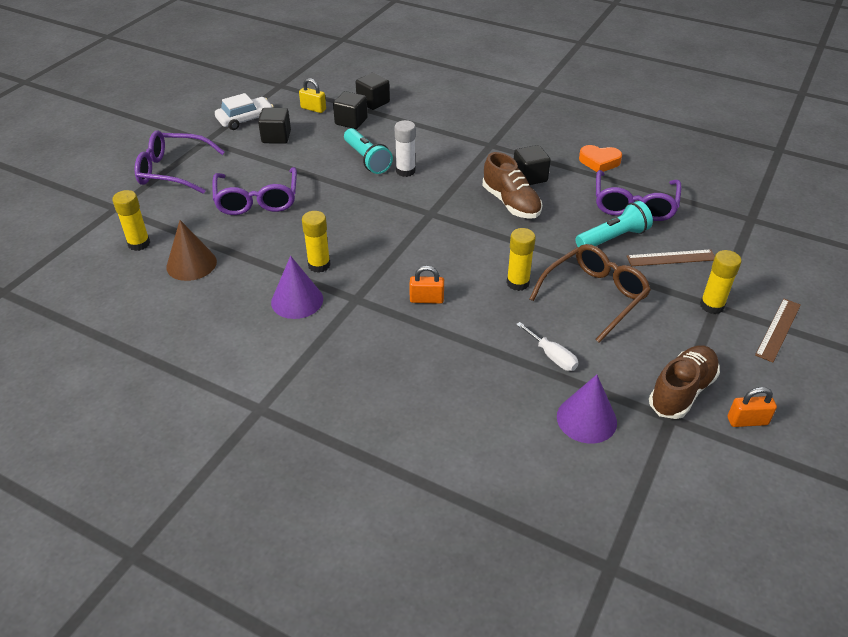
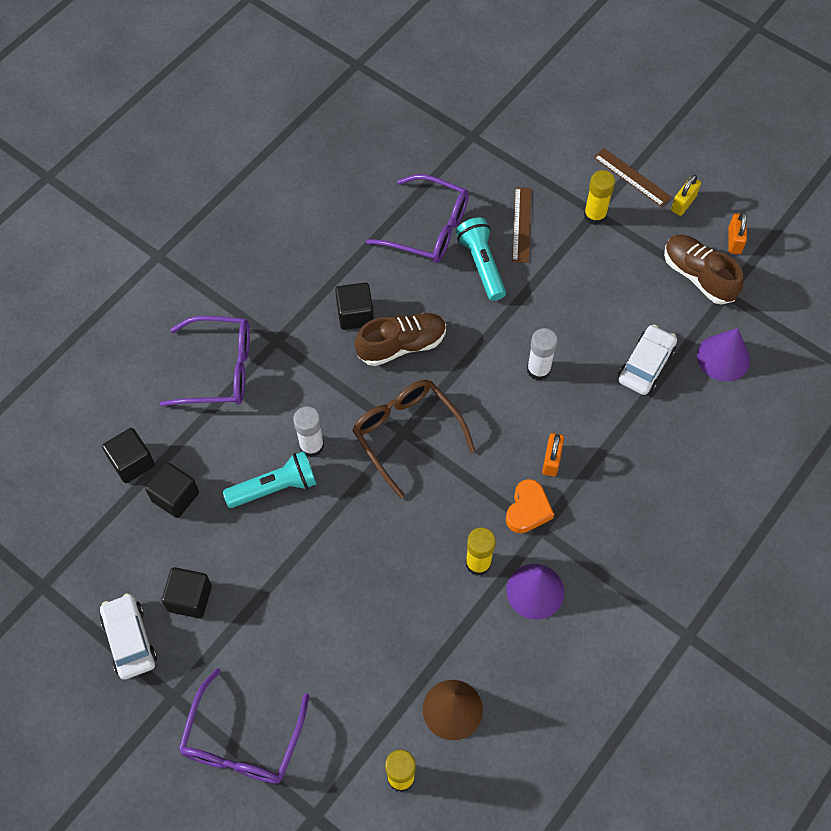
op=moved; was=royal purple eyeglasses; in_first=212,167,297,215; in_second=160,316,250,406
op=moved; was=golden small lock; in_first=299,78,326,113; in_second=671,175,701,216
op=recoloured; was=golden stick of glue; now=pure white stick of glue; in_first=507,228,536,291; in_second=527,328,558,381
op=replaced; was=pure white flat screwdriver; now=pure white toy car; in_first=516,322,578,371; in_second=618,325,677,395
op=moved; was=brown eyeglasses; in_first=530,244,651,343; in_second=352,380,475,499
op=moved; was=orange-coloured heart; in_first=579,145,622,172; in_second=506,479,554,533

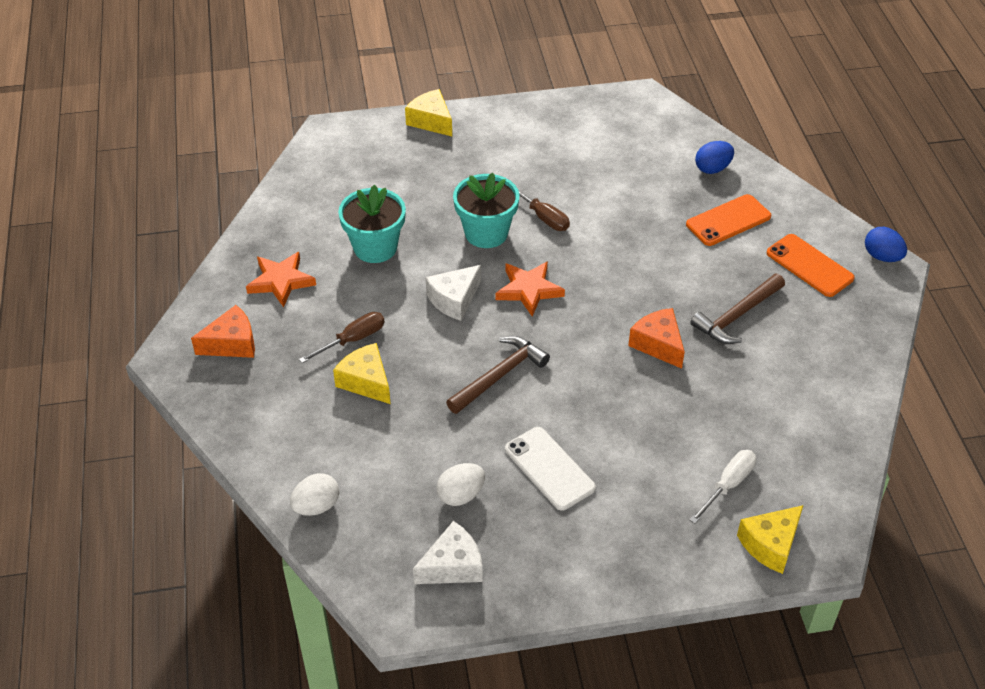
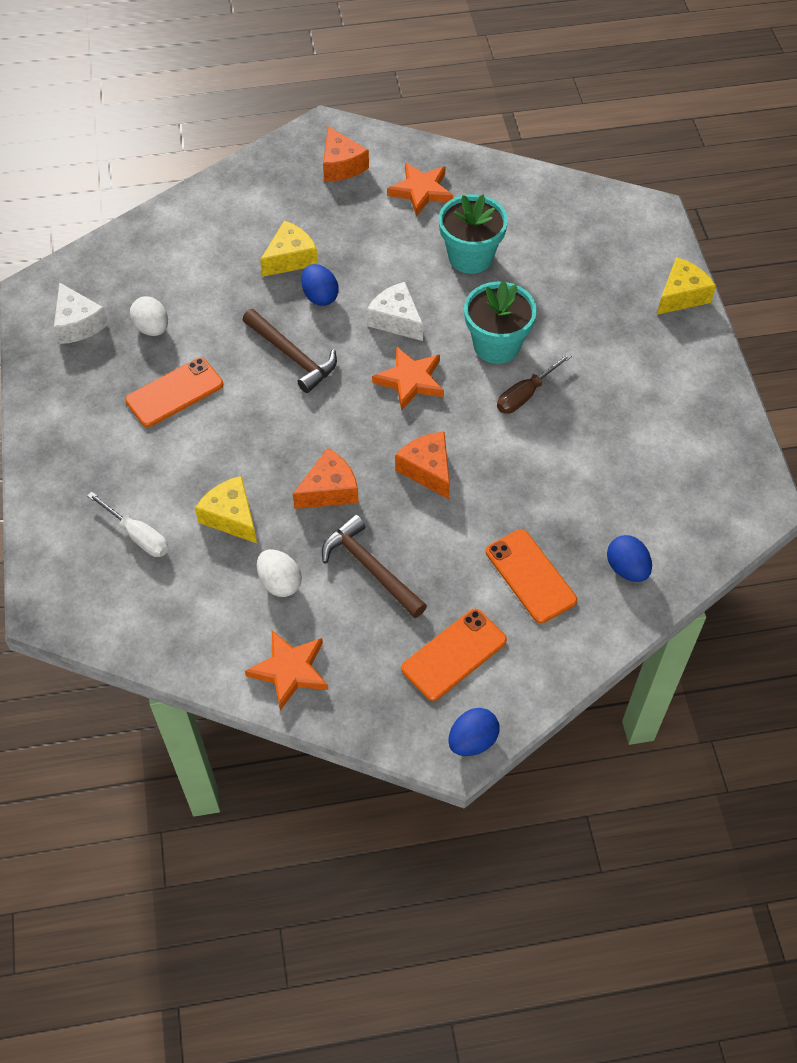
op=moved; was=pure white toy egg; in_first=290,473,339,516; in_second=257,549,302,597
op=removed; was=brown flat screwdriver; in_first=299,312,385,363
op=recoloured; was=pure white phone; now=orange-coloured phone; in_first=505,427,596,511; in_second=125,357,223,427
op=moved; was=golden cheese wedge; in_first=737,505,804,574; in_second=195,476,257,543
op=added; now=orange-coloured star; in_second=245,630,328,711
op=added; now=cobalt toy egg; in_second=301,264,339,306
op=added; now=orange-coloured cheese wedge; in_second=395,432,450,499

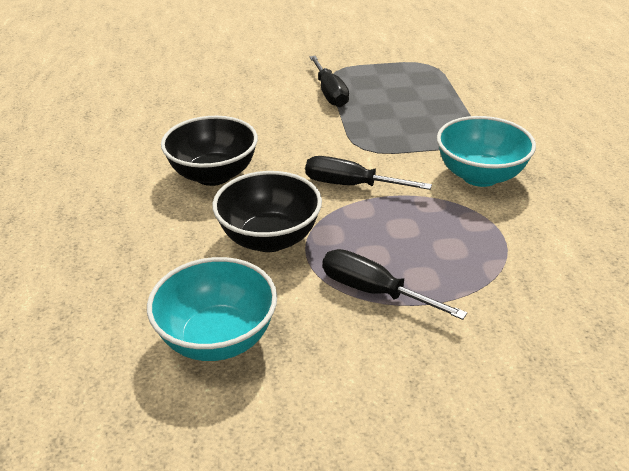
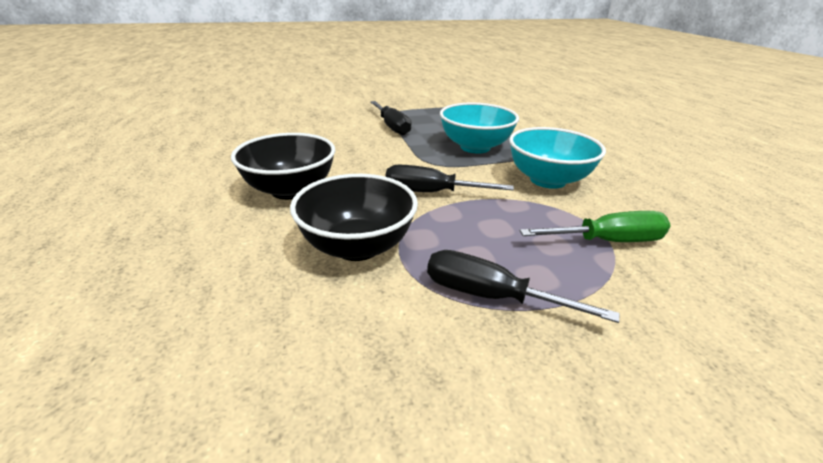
op=moved; was=aqua serving bowl; in_first=147,257,277,361; in_second=440,103,519,153
op=added; now=emerald flat screwdriver; in_second=520,211,671,242

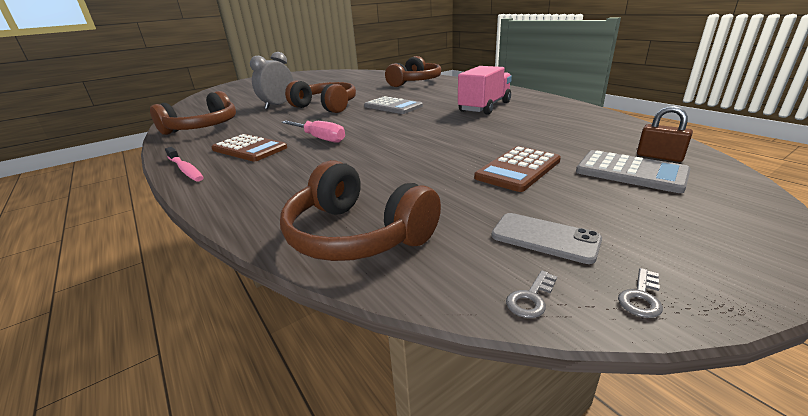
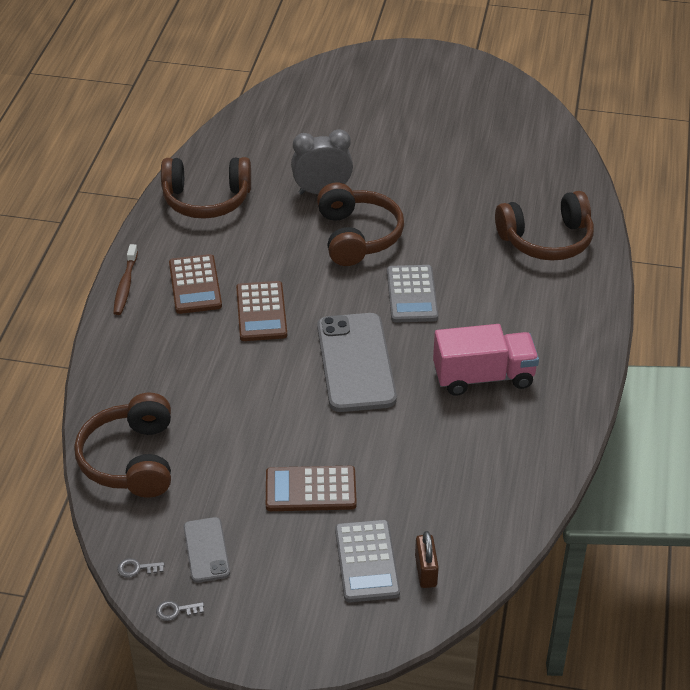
op=recoloured; was=rosy dental brush; now=brown dental brush; in_first=165,147,204,182; in_second=113,244,138,315
op=replaced; was=rosy flat screwdriver; now=brown calculator; in_first=282,121,345,143; in_second=236,281,287,341
op=added; now=grey phone; in_second=317,313,397,412

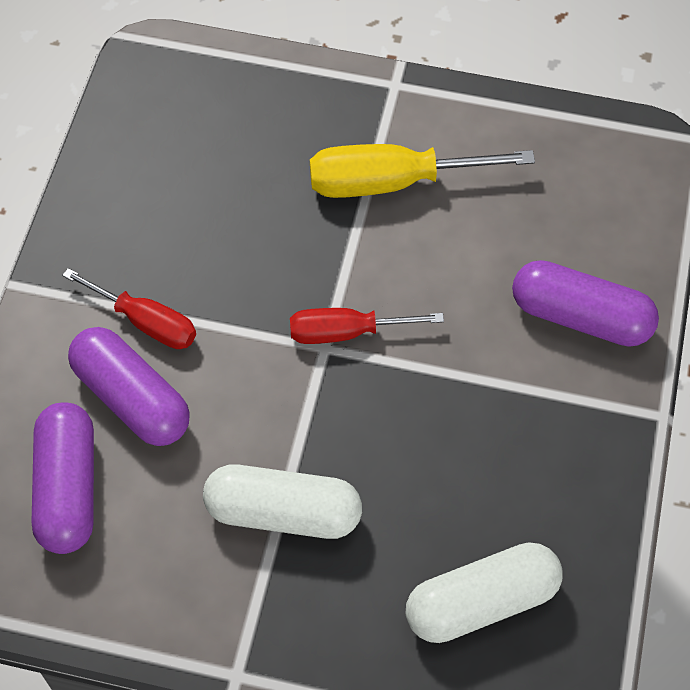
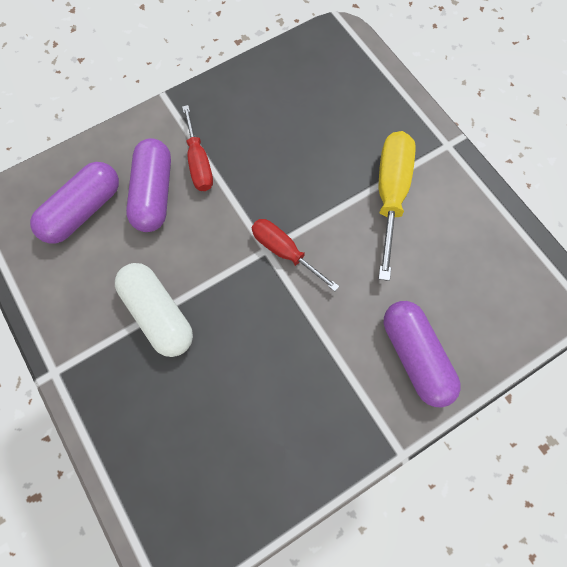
op=turned; was=golden flat screwdriver; in_first=310,144,535,198; in_second=378,131,416,281; clockwise=60
op=removed; was=pure white capsule; in_first=406,542,562,643

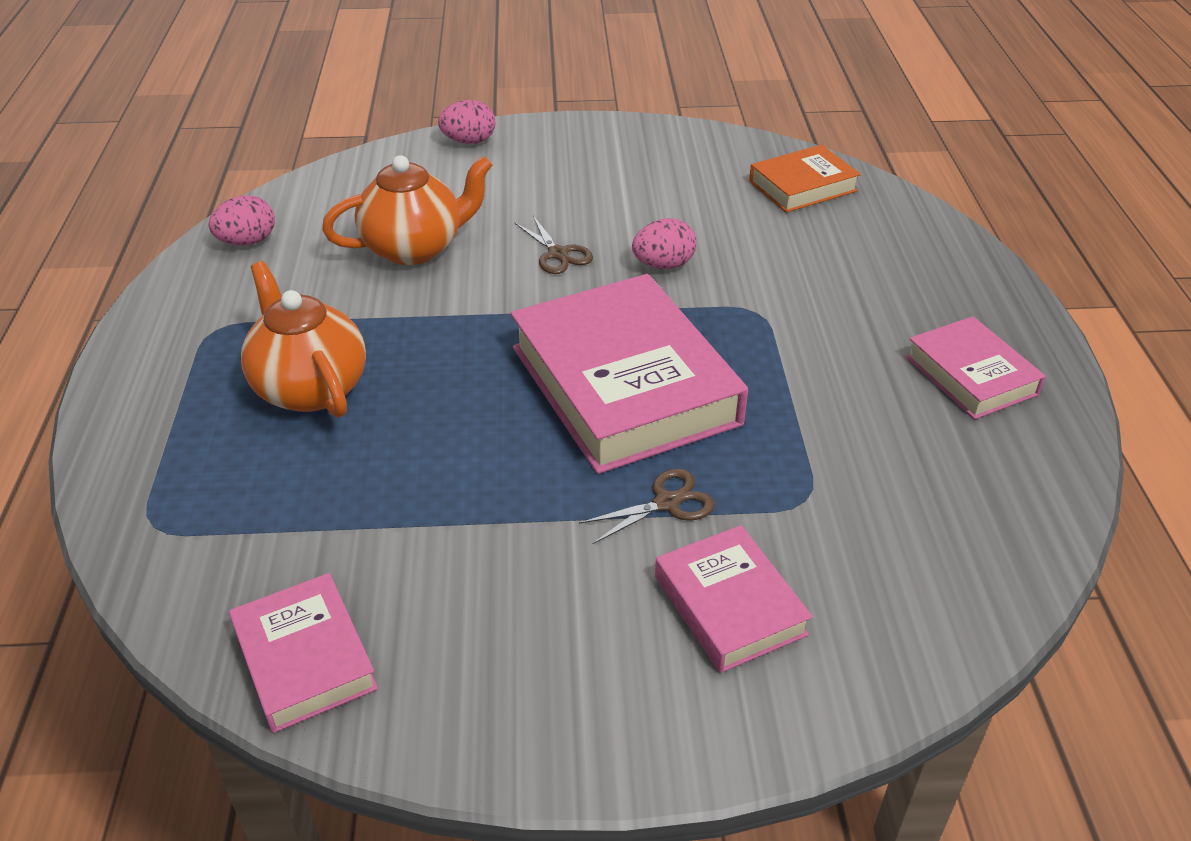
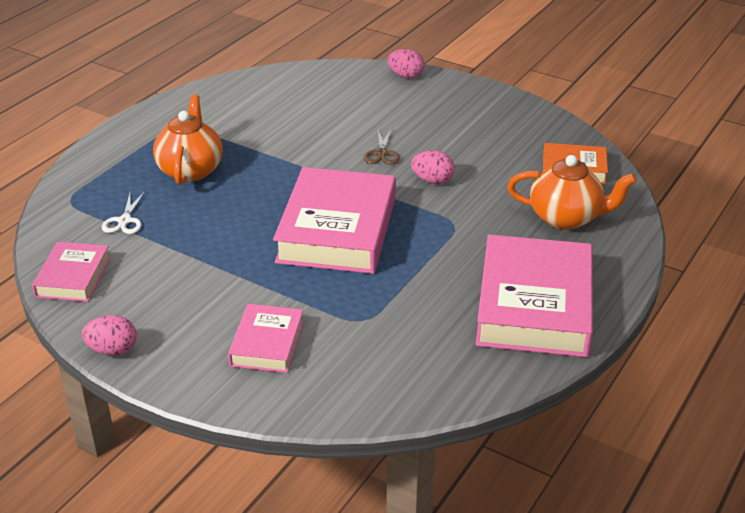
op=moved; was=rosy toy egg; in_first=208,195,275,245; in_second=82,315,137,356
op=moved; was=orange-coloured teapot; in_first=322,155,492,265; in_second=507,155,637,230
op=removed; was=brown shears; in_first=579,469,715,544
op=resized; was=rosy book; in_first=905,316,1046,419; in_second=476,235,593,357; ratio=1.91
op=added; now=pure white shears; in_second=102,191,145,234

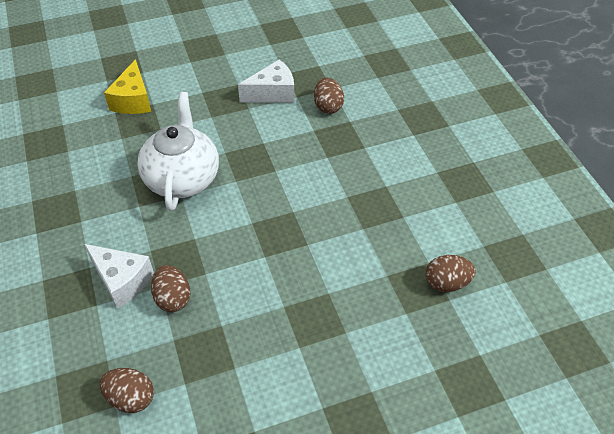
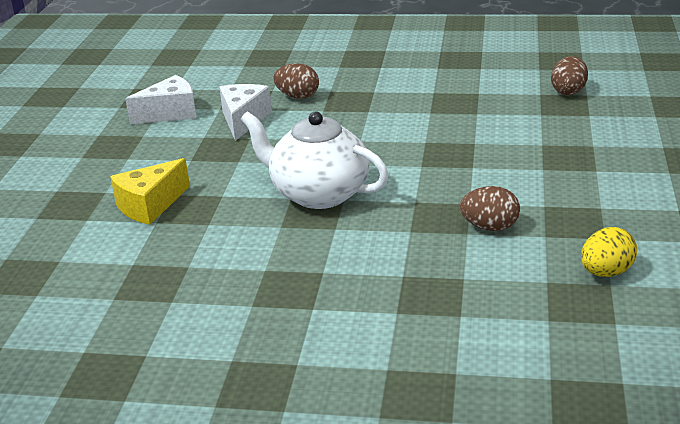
op=moved; was=pure white cheese wedge; in_first=84,244,154,309; in_second=125,75,196,124
op=recoloured; was=brown toy egg; now=golden toy egg; in_first=100,368,154,413; in_second=581,227,637,277
op=turned; was=golden cheese wedge; in_first=104,59,151,114; in_second=110,158,190,225; clockwise=105

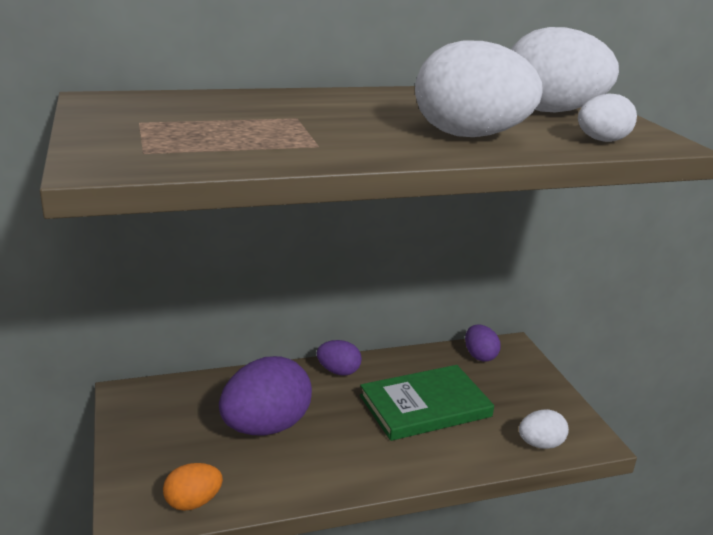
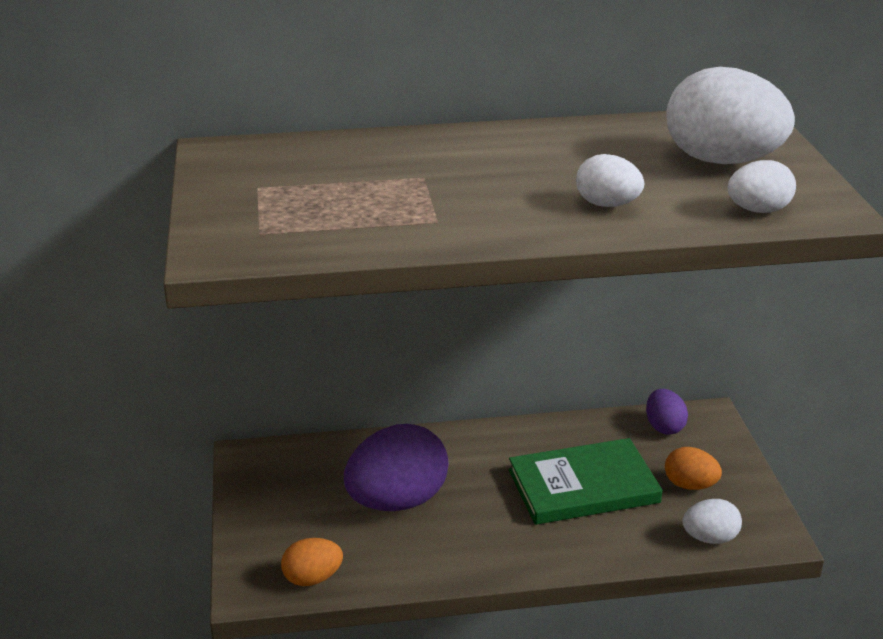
op=removed; was=royal purple toy egg; in_first=317,340,362,376
op=resized; was=pure white toy egg; in_first=415,41,543,137; in_second=576,154,644,207; ratio=0.52
op=added; now=orange-coloured toy egg; in_second=665,447,722,490

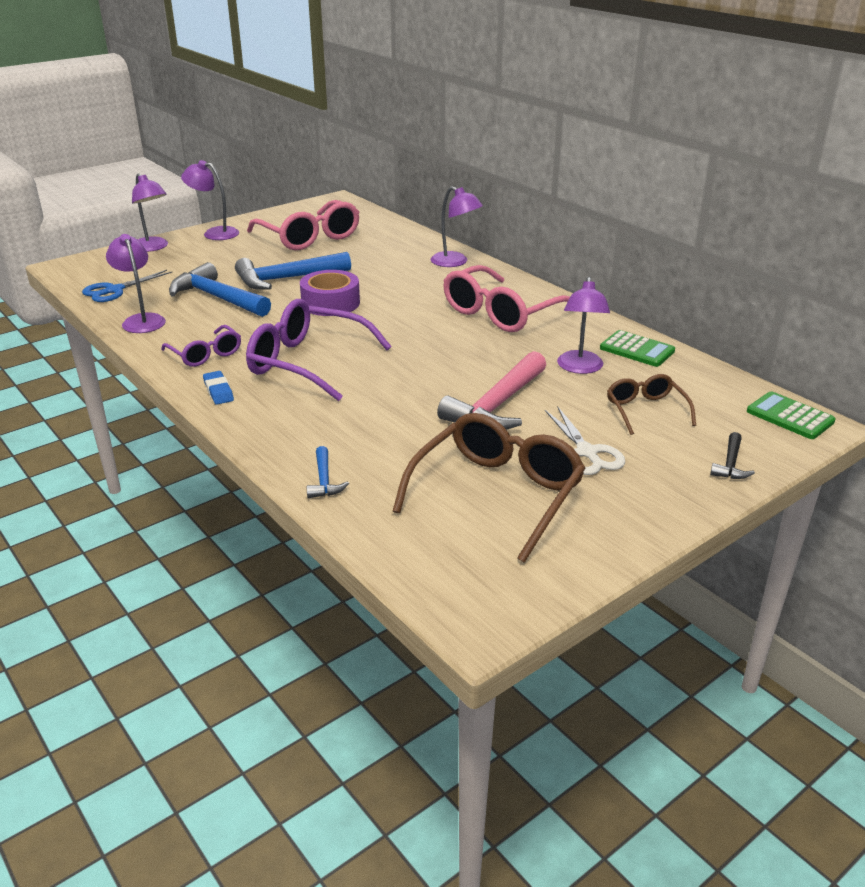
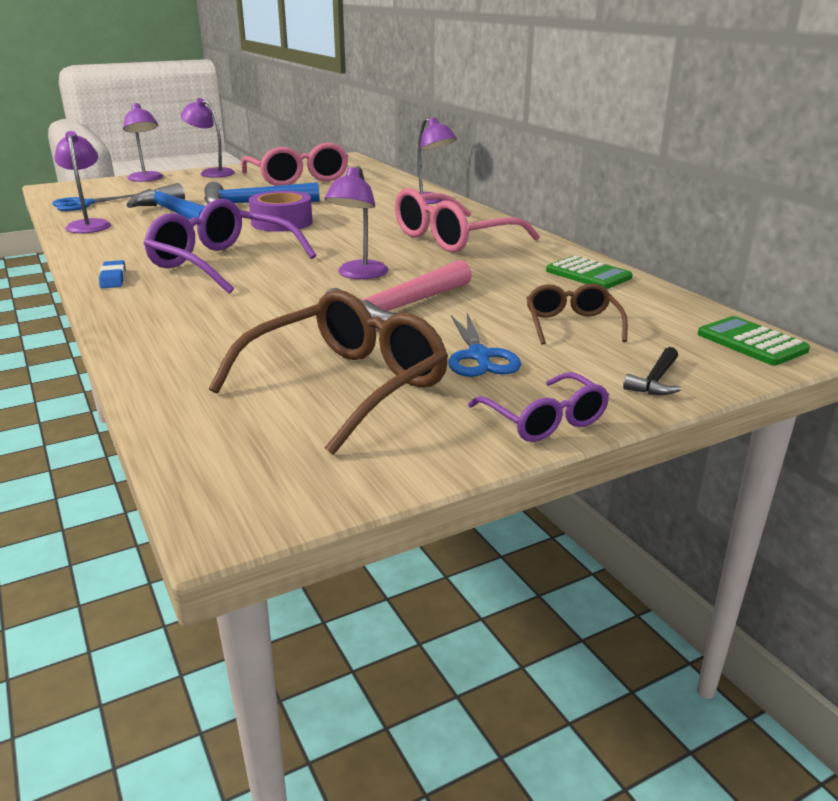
op=moved; was=royal purple eyeglasses; in_first=161,325,241,367; in_second=468,372,609,442
op=removed; was=cobalt carpenter's hammer; in_first=306,446,349,498
op=recoloured; was=pure white shears; now=cobalt shears; in_first=545,406,625,475; in_second=448,313,521,377
op=moved; was=royal purple lamp; in_first=557,277,610,374; in_second=324,166,389,279

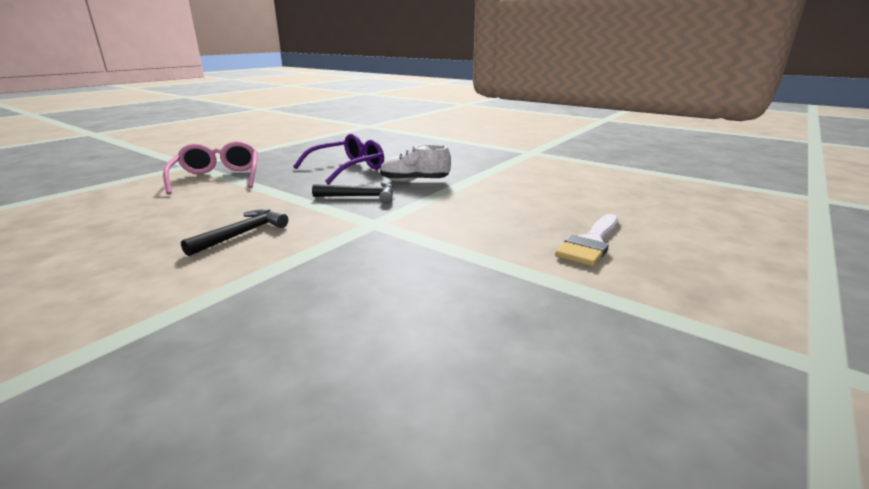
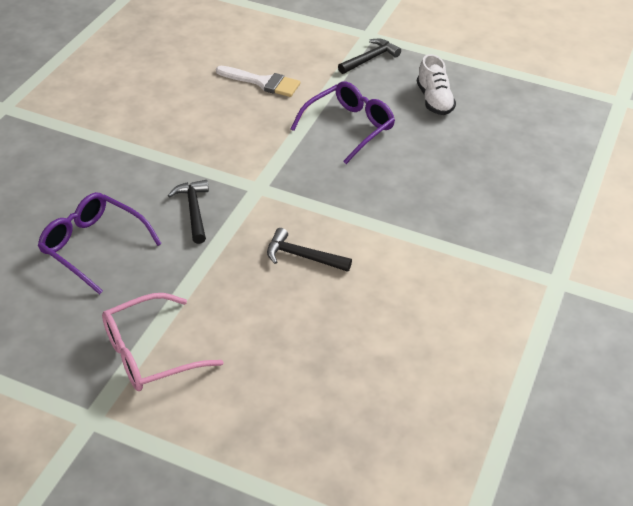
op=moved; was=pure white shoe; in_first=380,145,451,182; in_second=417,54,456,115
op=added; now=royal purple eyeglasses; in_second=291,81,395,164
op=added; now=ebony carpenter's hammer; in_second=338,39,401,74

